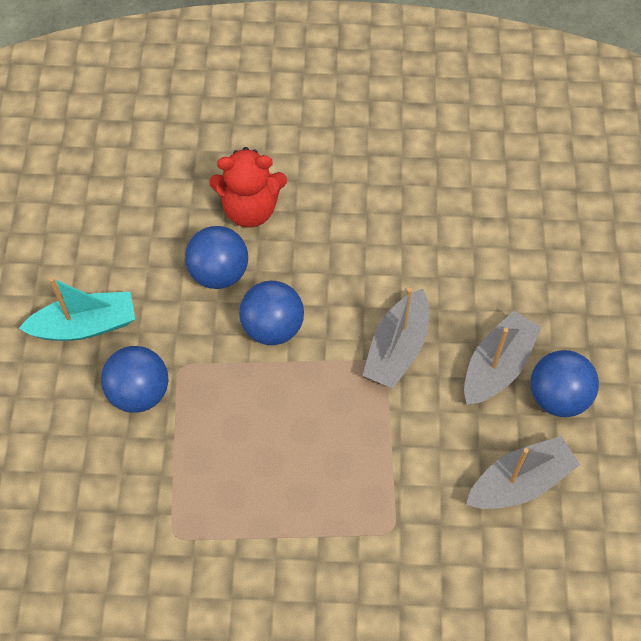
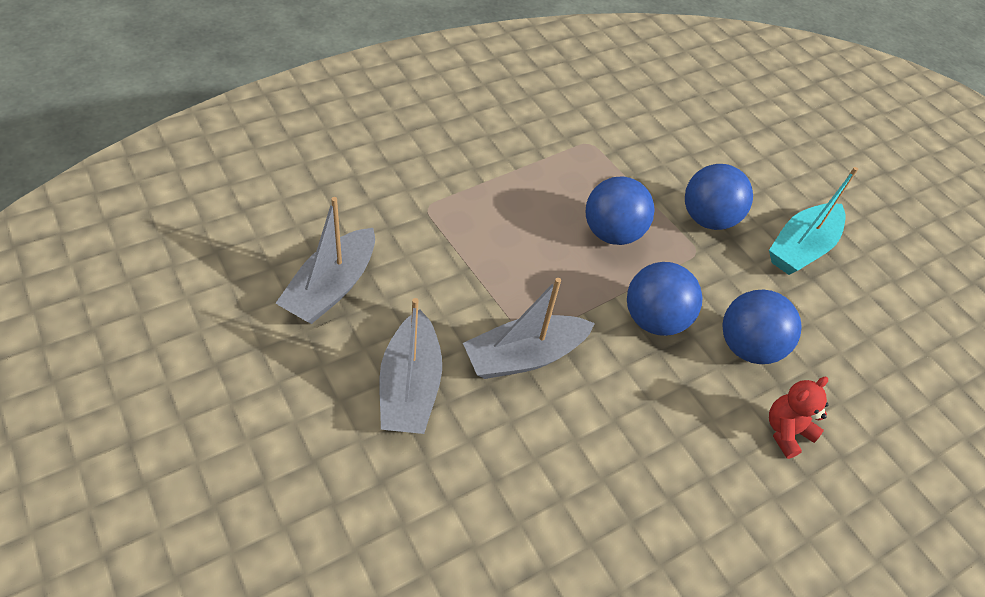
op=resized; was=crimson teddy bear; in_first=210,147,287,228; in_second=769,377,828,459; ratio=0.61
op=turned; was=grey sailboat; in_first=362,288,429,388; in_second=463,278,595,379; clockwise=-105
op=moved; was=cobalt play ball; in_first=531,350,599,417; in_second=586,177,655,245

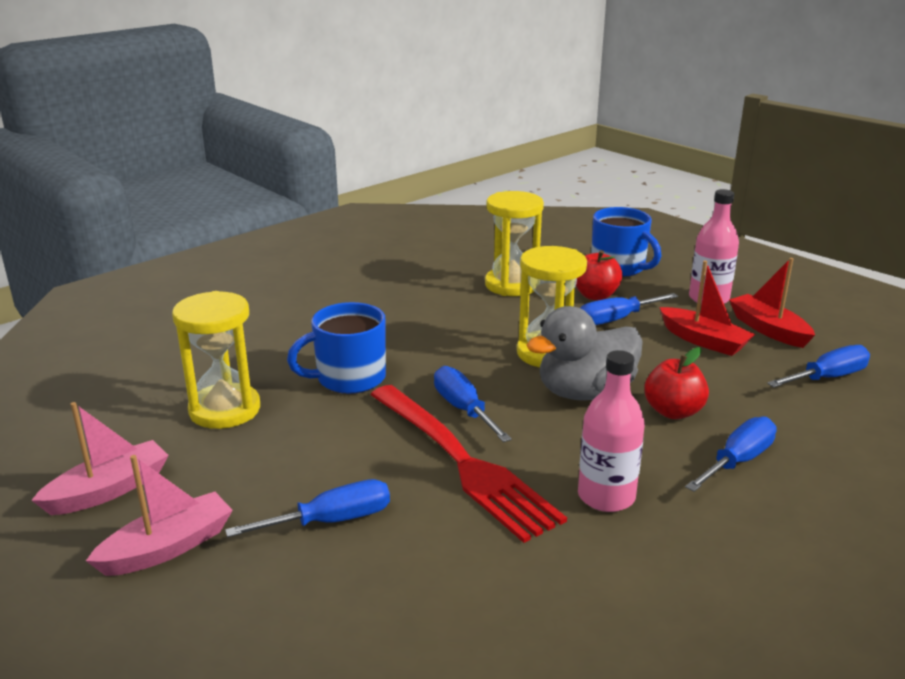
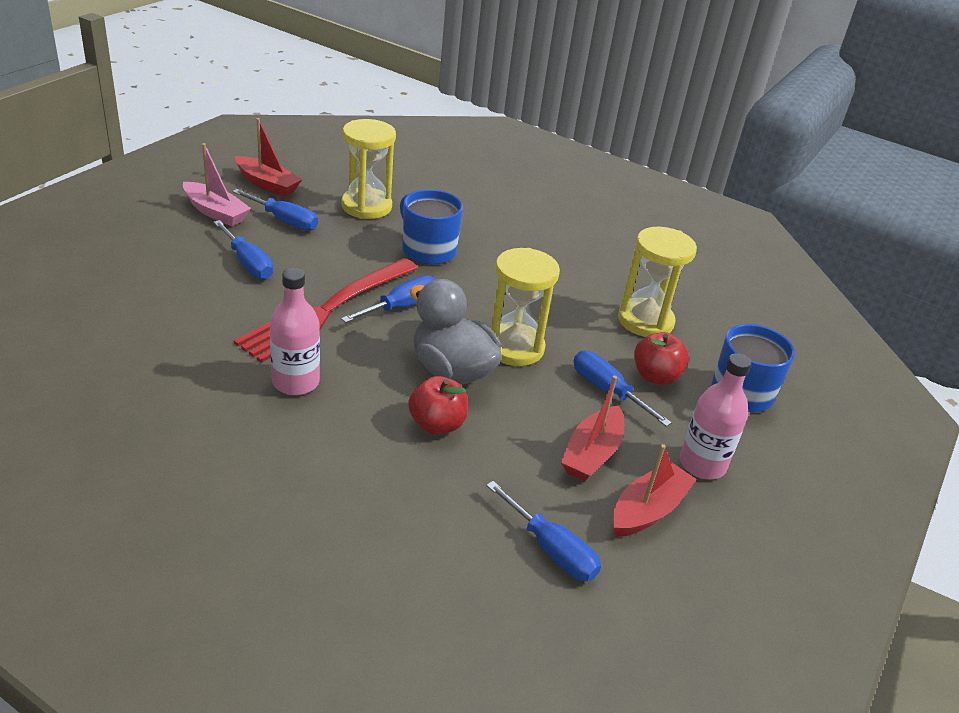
op=recoloured; was=rosy sailboat; now=crimson sailboat; in_first=31,402,169,515; in_second=235,118,303,197
op=moved; was=cobalt flat screwdriver; in_first=685,417,777,492; in_second=232,189,318,231

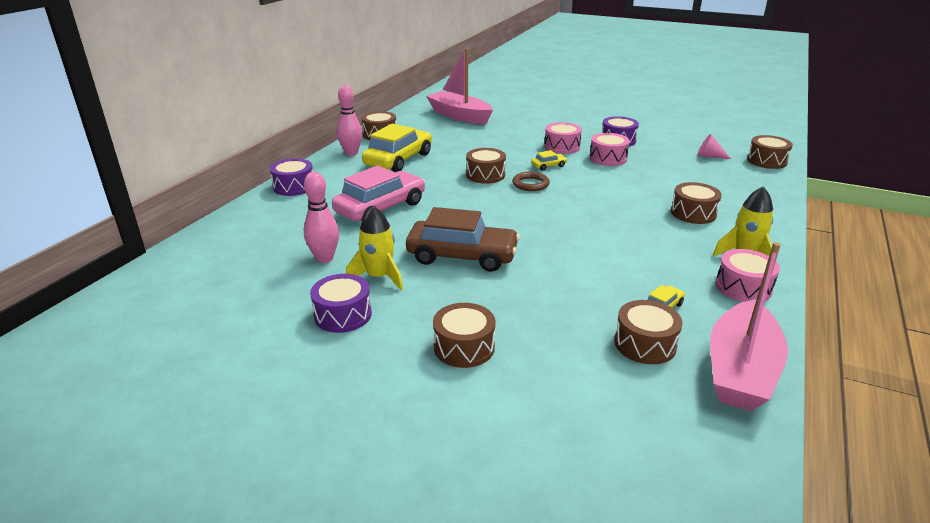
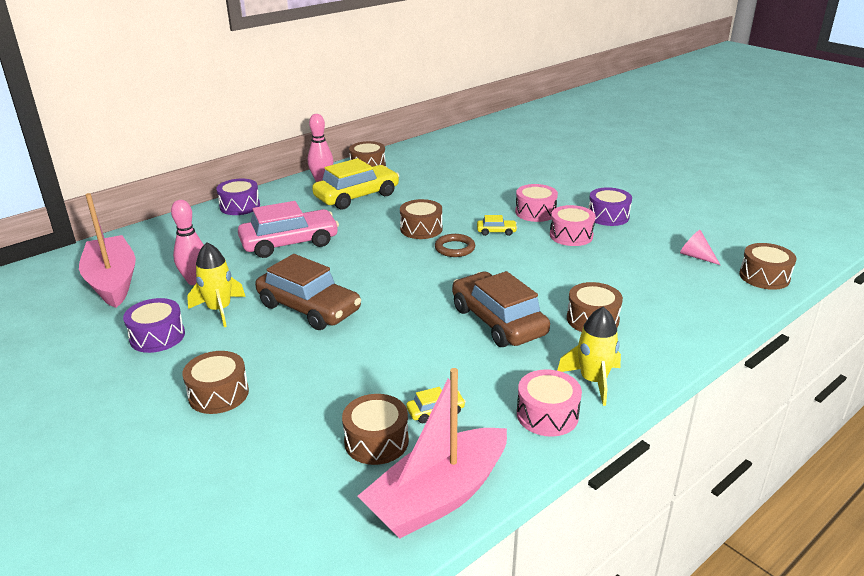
op=moved; was=rosy sailboat; in_first=426,48,493,124; in_second=79,193,136,308
op=added; now=brown toy car; in_second=452,271,550,347

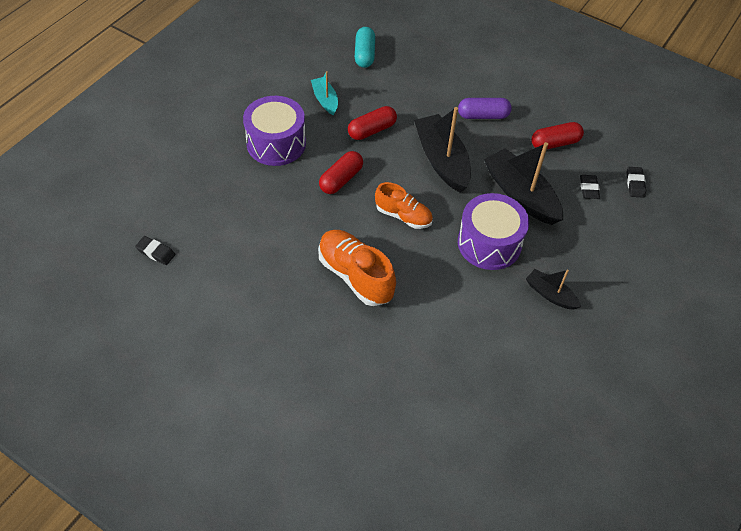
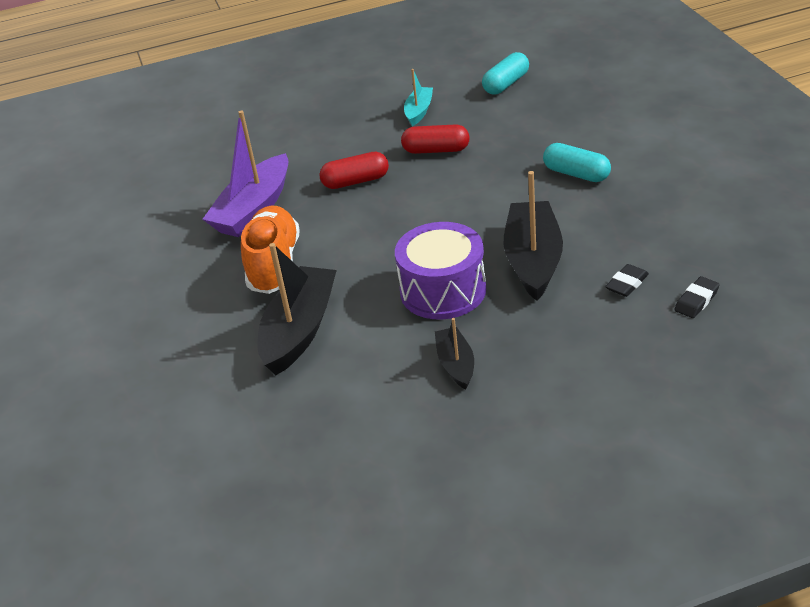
op=removed; was=ebony pencil eraser; in_first=135,236,176,265
op=removed; was=royal purple toy drum; in_first=243,96,306,166
op=removed; was=orange-coloured shoe; in_first=375,182,433,229
op=moved; was=ebony sailboat; in_first=414,107,471,192; in_second=258,243,337,375
op=recoloured; was=royal purple capsule; now=aqua capsule; in_first=458,98,512,119; in_second=543,143,611,182
op=removed; was=crimson capsule; in_first=532,122,584,149
op=added; now=royal purple sailboat; in_second=202,110,289,237

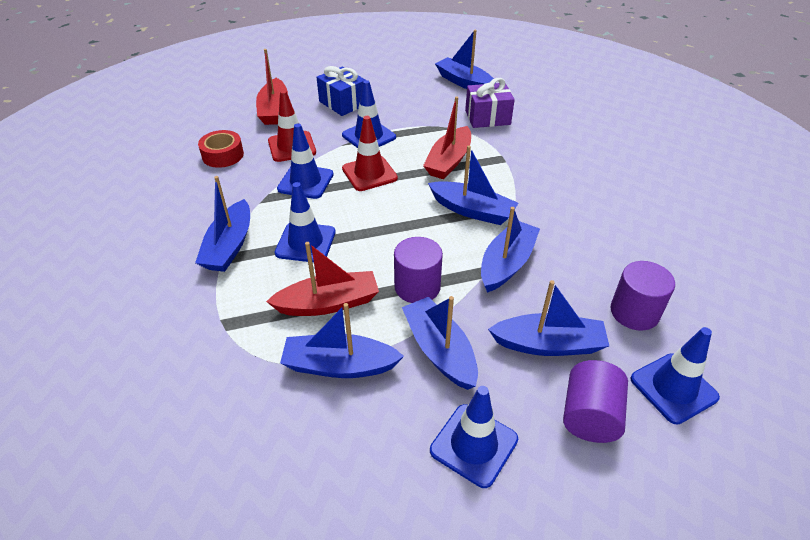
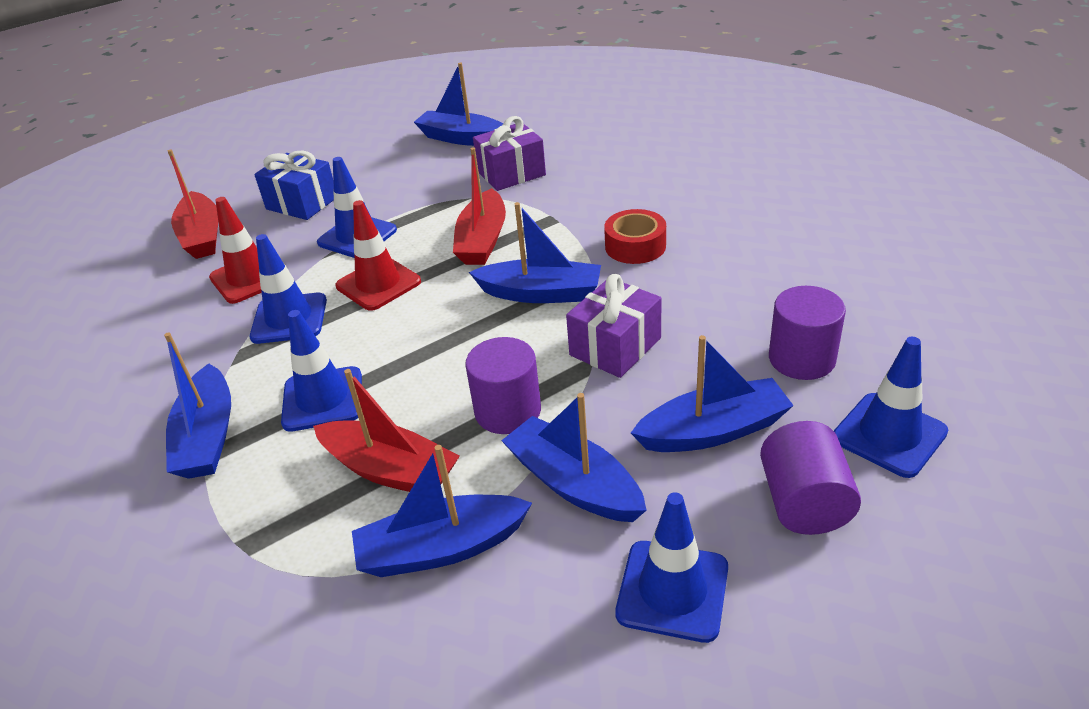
op=moved; was=crimson roll of tape; in_first=198,130,244,168; in_second=604,209,666,264
op=turned; was=crimson sailboat; in_first=266,242,379,316; in_second=313,369,460,492; clockwise=60
op=replaced; was=cobalt sailboat; now=royal purple wrapped gift; in_first=481,207,540,293; in_second=566,274,662,378

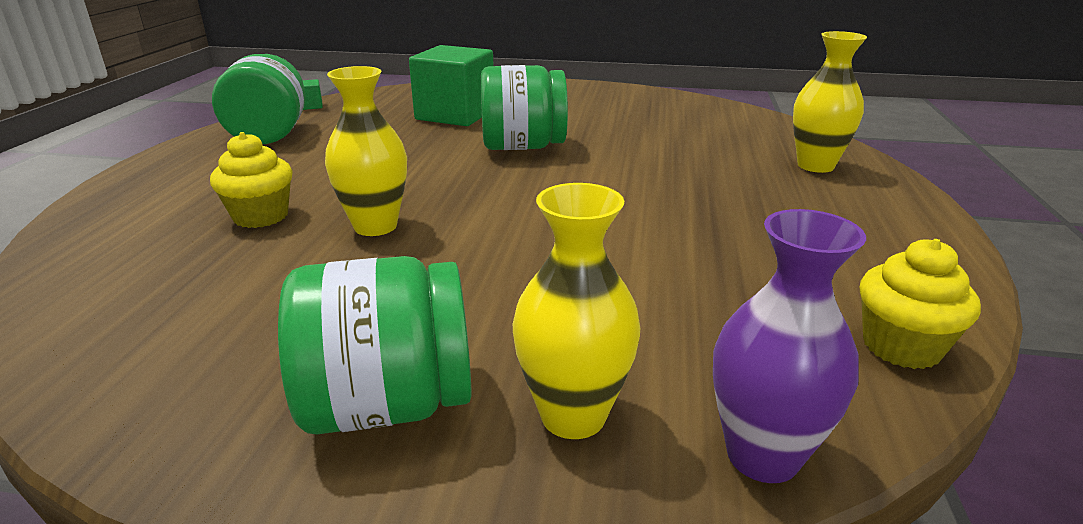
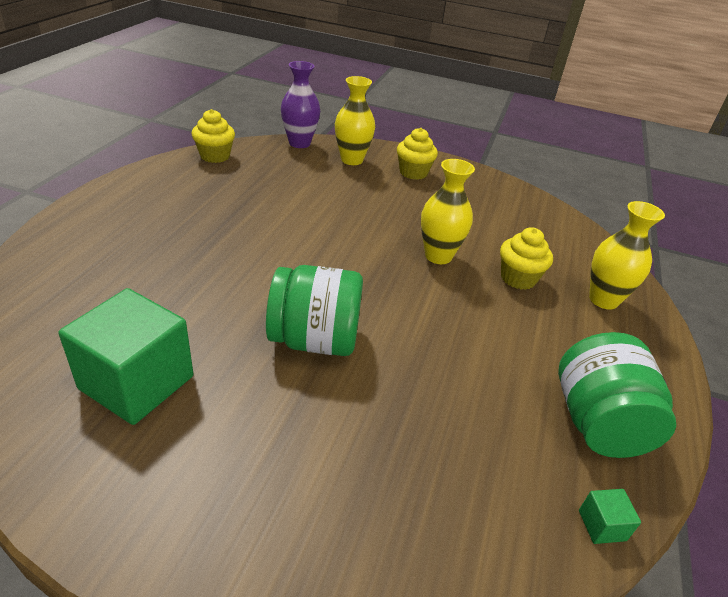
op=replaced; was=emerald preserve jar; now=golden muffin; in_first=278,256,471,434; in_second=397,128,438,180
op=moved; was=emerald cube; in_first=409,45,494,126; in_second=58,288,193,425
op=moved; was=golden vase; in_first=793,31,867,173; in_second=589,201,665,310

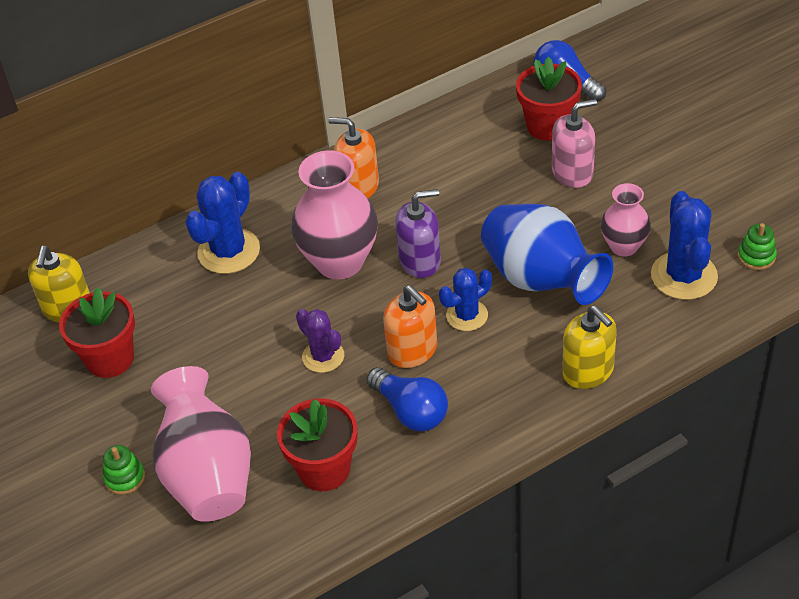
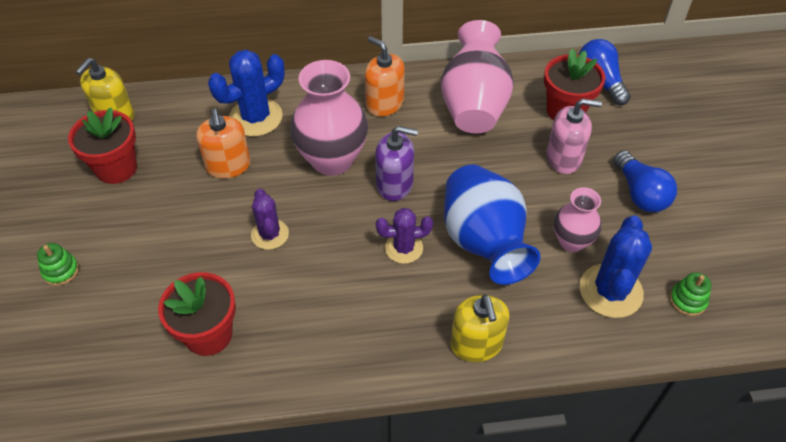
op=moved; was=rosy vase; in_first=151,366,251,522; in_second=441,20,514,133
op=moved; was=cobalt light bulb; in_first=366,367,448,432; in_second=614,150,677,212
op=moved; was=orange-coloured soap dispenser; in_first=383,285,437,368; in_second=196,109,251,179
op=recoloured; was=cobalt cactus; now=royal purple cactus; in_first=439,268,492,331; in_second=376,208,433,264

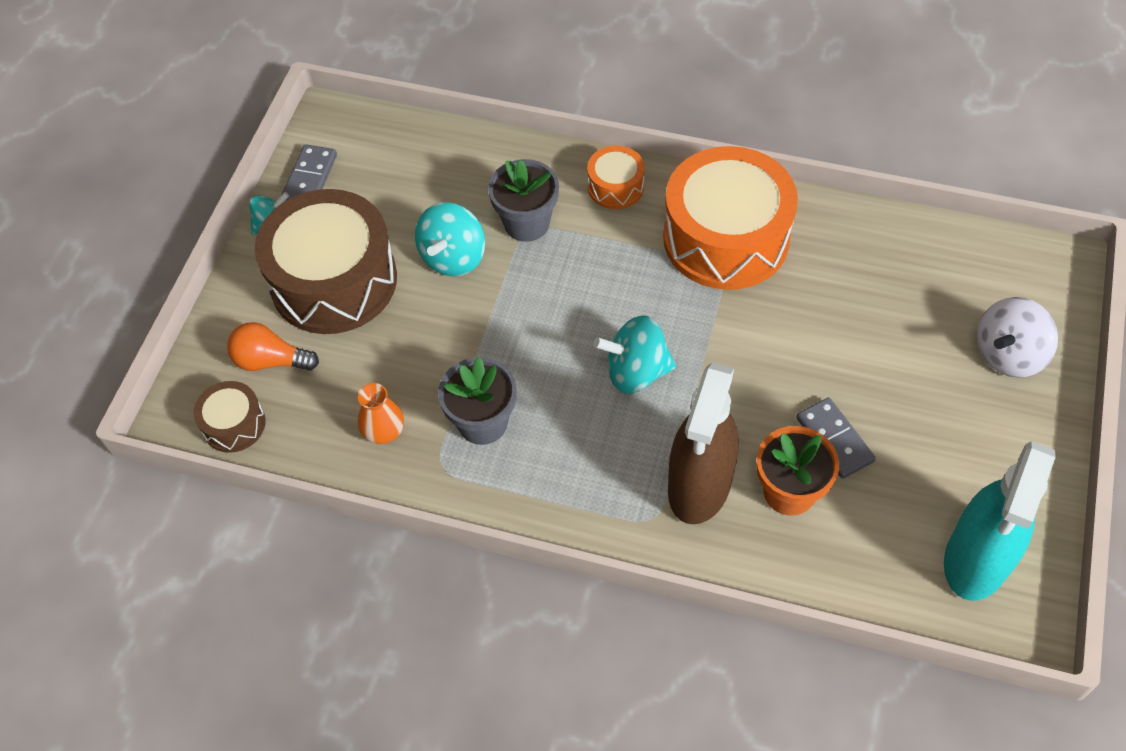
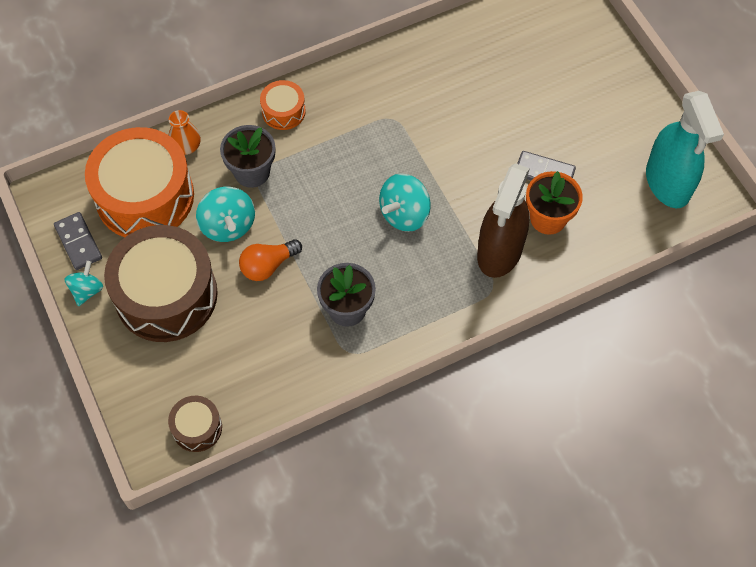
op=moved; was=orange-coloured light bulb; in_first=227,322,319,371; in_second=239,239,302,281
op=moved; was=orange-coloured vase; in_first=358,383,404,444; in_second=168,110,201,155
op=moved; was=orange-coloured toy drum; in_first=663,146,798,290; in_second=85,127,194,237
op=turned; was=brown spray bottle; in_first=668,362,739,524; in_second=477,163,530,278; clockwise=45
op=removed; was=pure white whirligig; in_first=977,297,1058,378

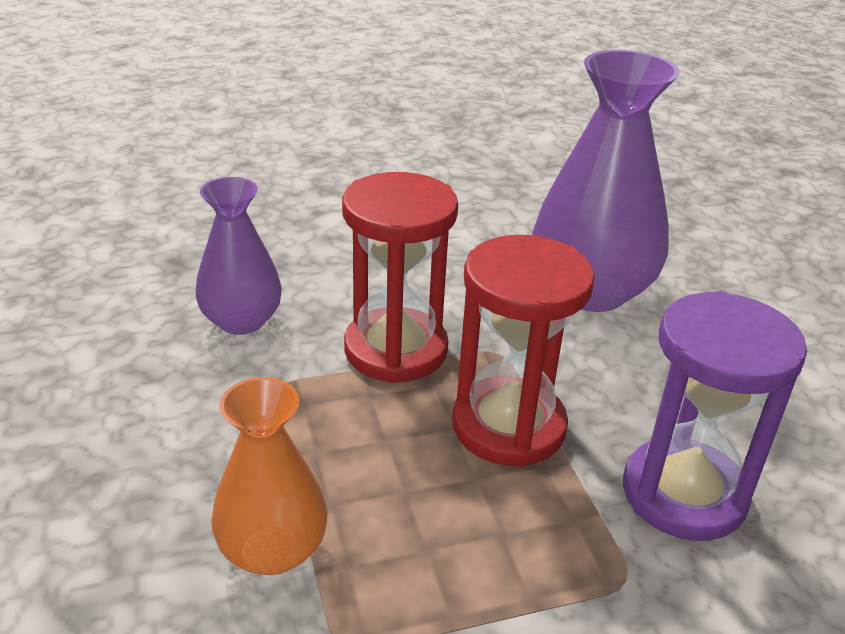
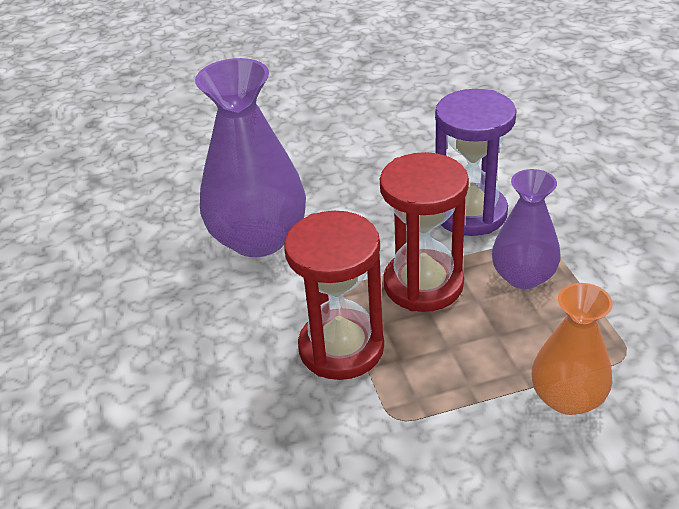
op=moved; was=royal purple vase; in_first=195,177,282,335; in_second=492,169,561,289

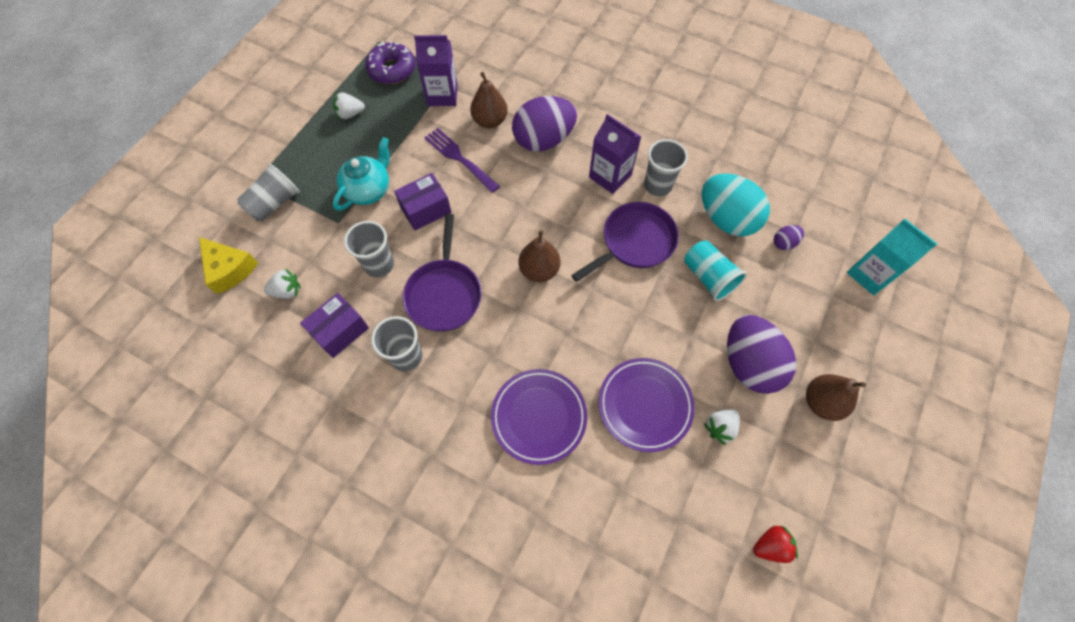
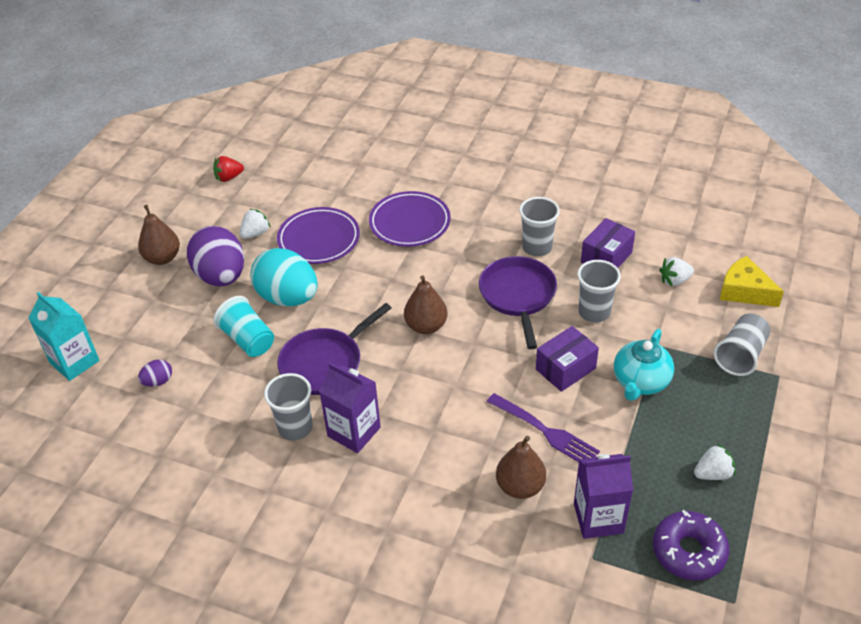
op=removed; was=royal purple toy egg; in_first=512,96,577,152
op=moved; was=aqua toy egg; in_first=702,173,770,236; in_second=250,248,317,306

